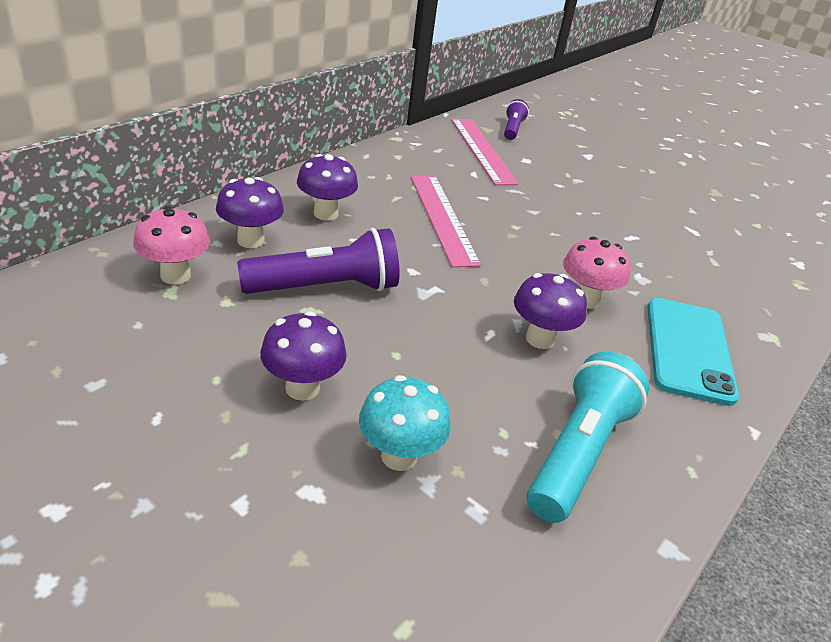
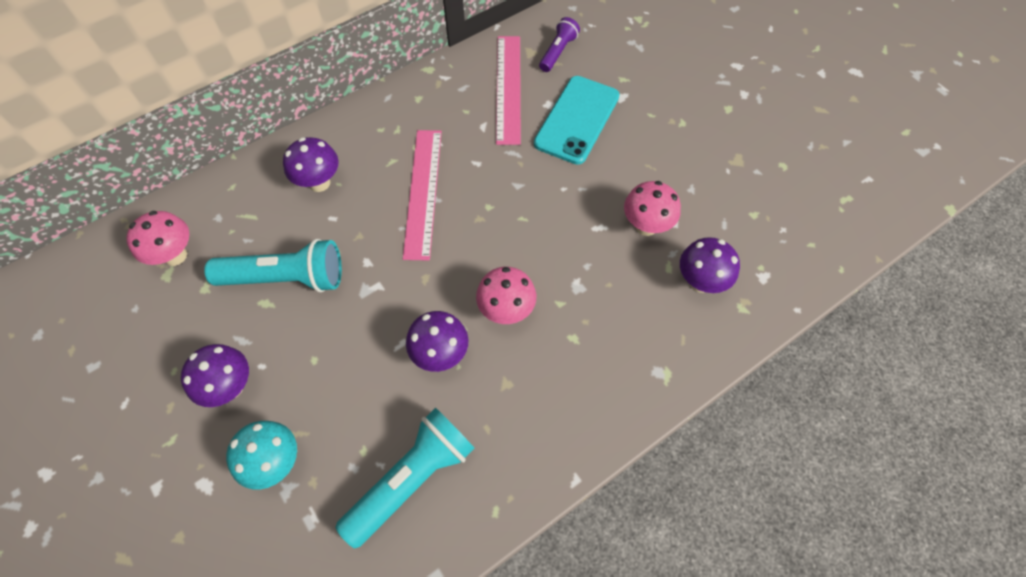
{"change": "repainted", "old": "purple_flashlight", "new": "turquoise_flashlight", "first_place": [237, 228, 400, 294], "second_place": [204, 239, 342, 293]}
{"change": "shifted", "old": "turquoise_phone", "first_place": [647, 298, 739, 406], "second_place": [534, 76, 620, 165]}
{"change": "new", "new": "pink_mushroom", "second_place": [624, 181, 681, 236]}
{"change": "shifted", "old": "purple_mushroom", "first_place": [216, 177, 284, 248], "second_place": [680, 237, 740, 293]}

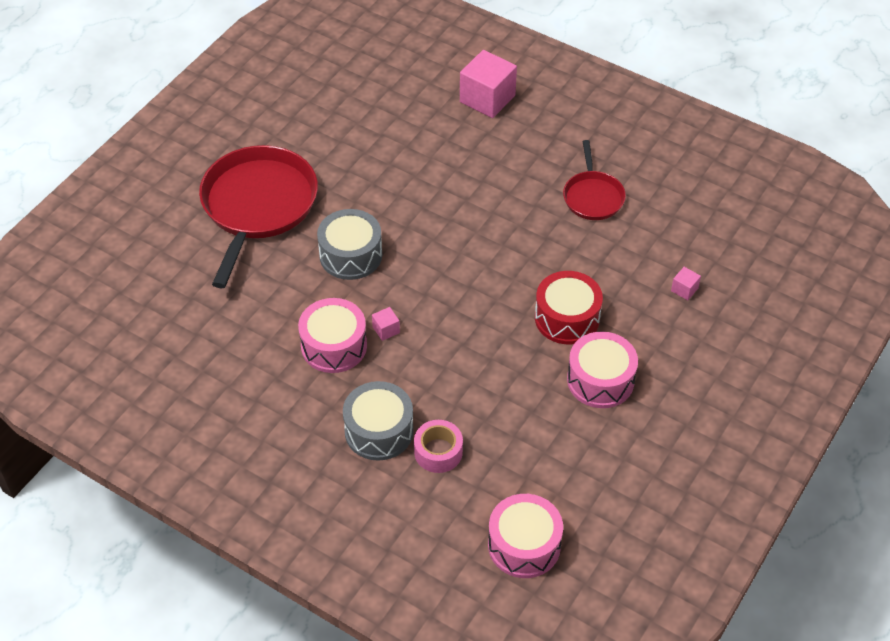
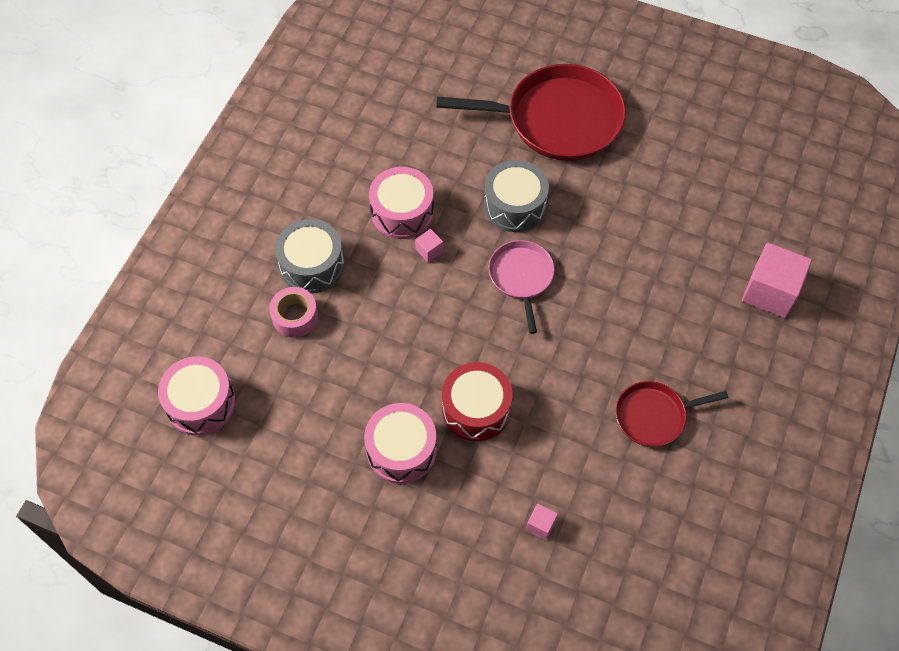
{"change": "new", "new": "pink_pan", "second_place": [488, 240, 555, 334]}

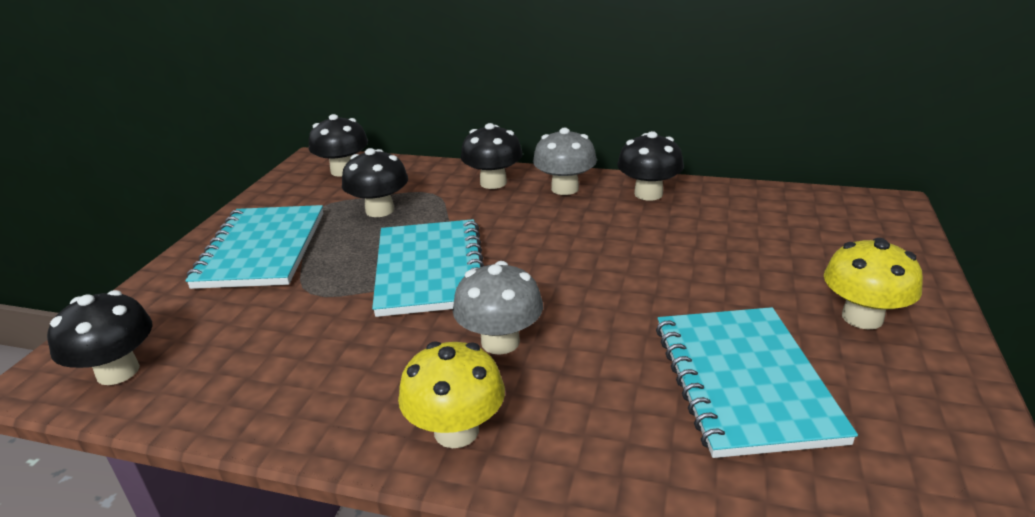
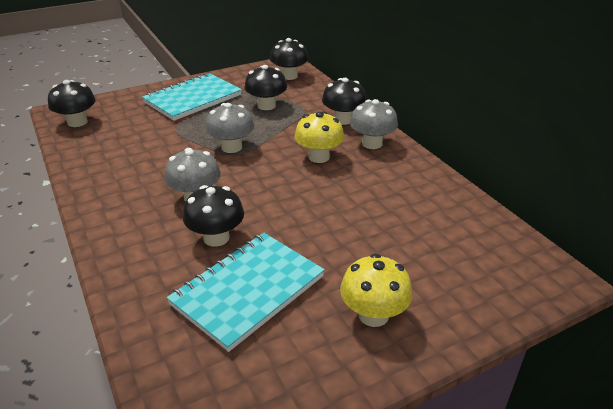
{"change": "shifted", "old": "black_mushroom", "first_place": [617, 131, 684, 201], "second_place": [183, 185, 244, 247]}
{"change": "swapped", "old": "turquoise_notebook", "new": "grey_mushroom", "first_place": [372, 219, 484, 317], "second_place": [206, 103, 254, 153]}
{"change": "shifted", "old": "yellow_mushroom", "first_place": [398, 341, 505, 448], "second_place": [294, 111, 344, 163]}

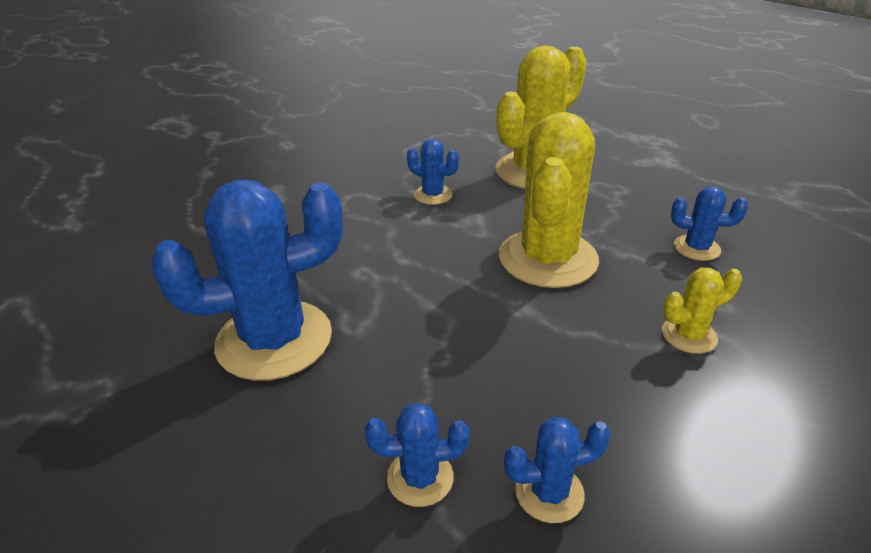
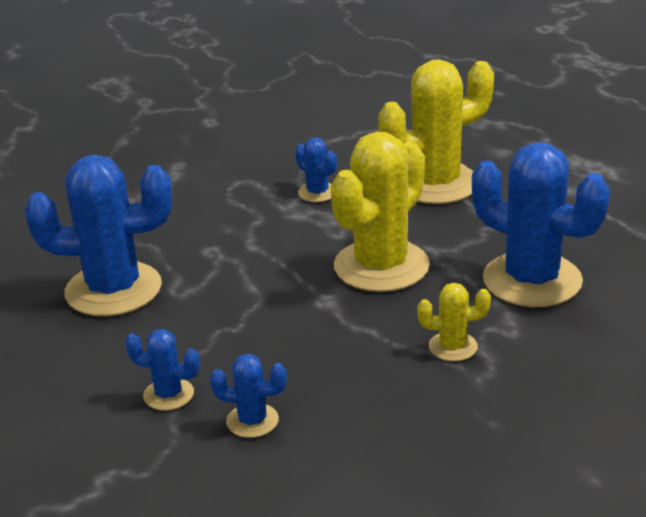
{"change": "scaled", "old": "blue_cactus", "first_place": [671, 186, 748, 261], "second_place": [472, 142, 610, 307], "factor": 2.18}

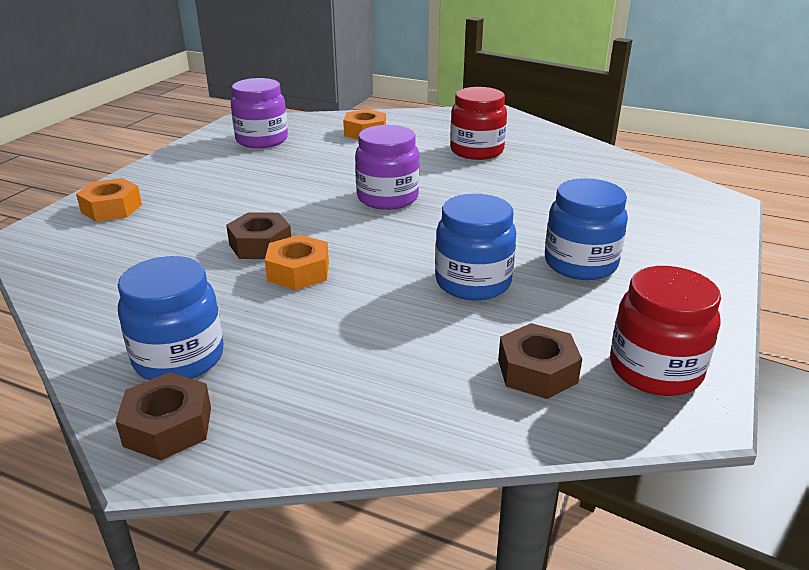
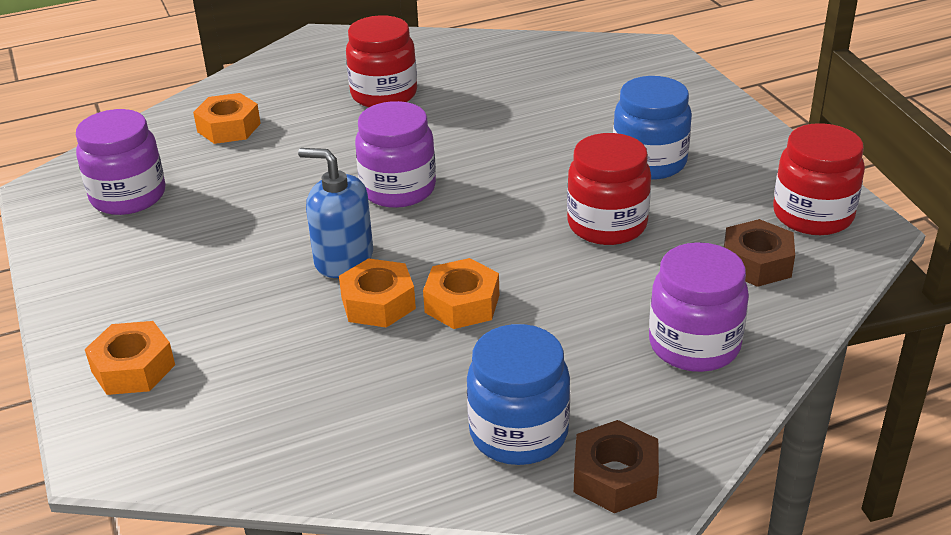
{"change": "new", "new": "blue_soap_dispenser", "second_place": [298, 148, 373, 278]}
{"change": "repainted", "old": "brown_nut", "new": "orange_nut", "first_place": [226, 212, 291, 259], "second_place": [339, 258, 416, 328]}
{"change": "repainted", "old": "blue_jar", "new": "red_jar", "first_place": [435, 194, 516, 300], "second_place": [567, 133, 651, 245]}
{"change": "new", "new": "purple_jar", "second_place": [649, 242, 749, 372]}

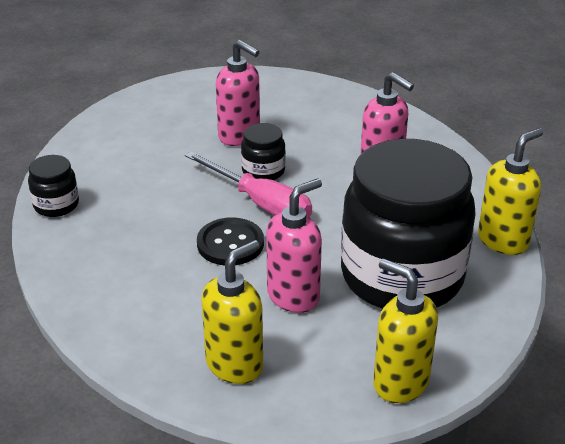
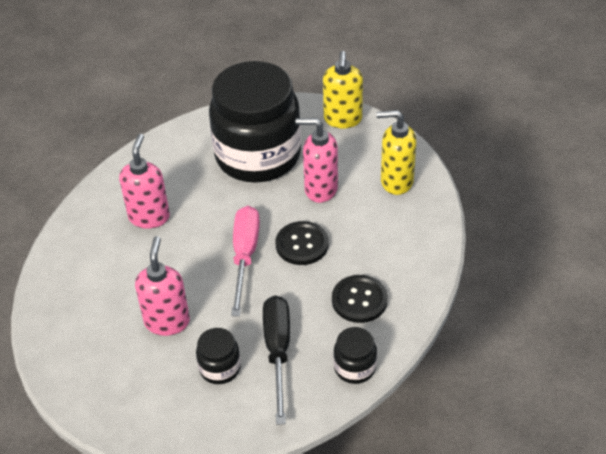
{"change": "shifted", "old": "black_jar", "first_place": [241, 123, 286, 180], "second_place": [196, 328, 241, 384]}
{"change": "new", "new": "black_screwdriver", "second_place": [263, 295, 290, 425]}
{"change": "new", "new": "black_button", "second_place": [332, 275, 388, 323]}
{"change": "gone", "old": "yellow_soap_dispenser", "first_place": [478, 128, 543, 255]}

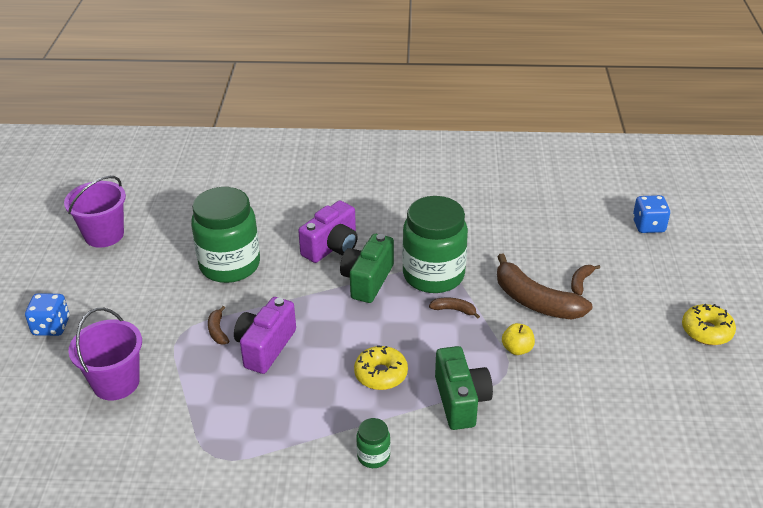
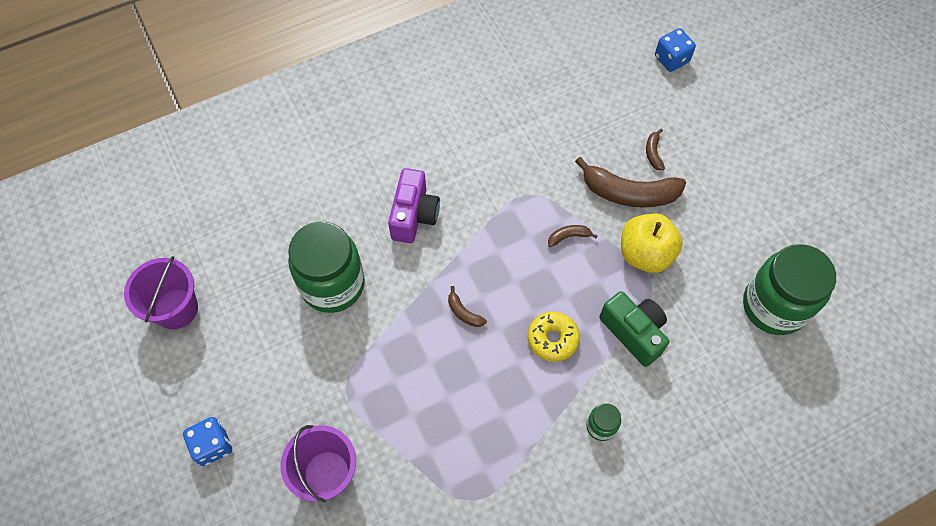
{"change": "shifted", "old": "brown_banana", "first_place": [208, 306, 229, 345], "second_place": [448, 286, 487, 327]}
{"change": "scaled", "old": "yellow_apple", "first_place": [502, 323, 535, 355], "second_place": [621, 213, 683, 273], "factor": 1.93}
{"change": "shifted", "old": "green_jar", "first_place": [402, 196, 468, 293], "second_place": [743, 244, 836, 335]}
{"change": "gone", "old": "purple_camera", "first_place": [234, 297, 296, 374]}
{"change": "gone", "old": "green_camera", "first_place": [340, 234, 394, 303]}
{"change": "gone", "old": "yellow_donut", "first_place": [682, 304, 736, 345]}

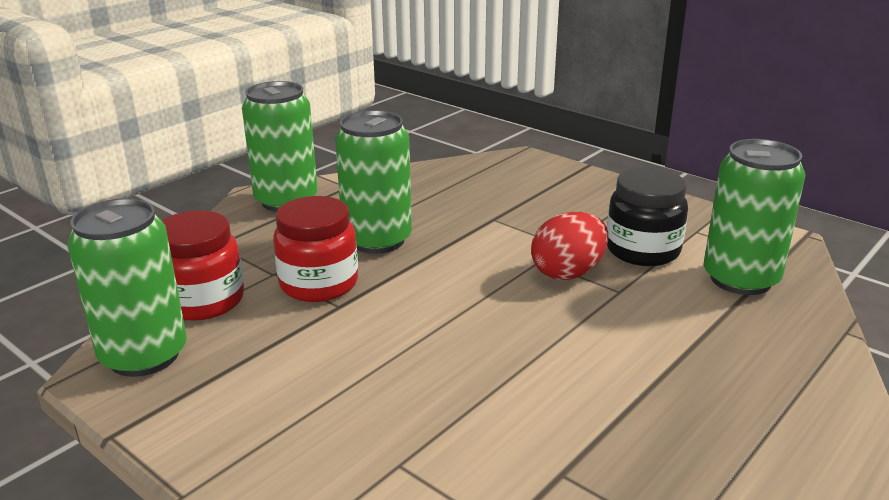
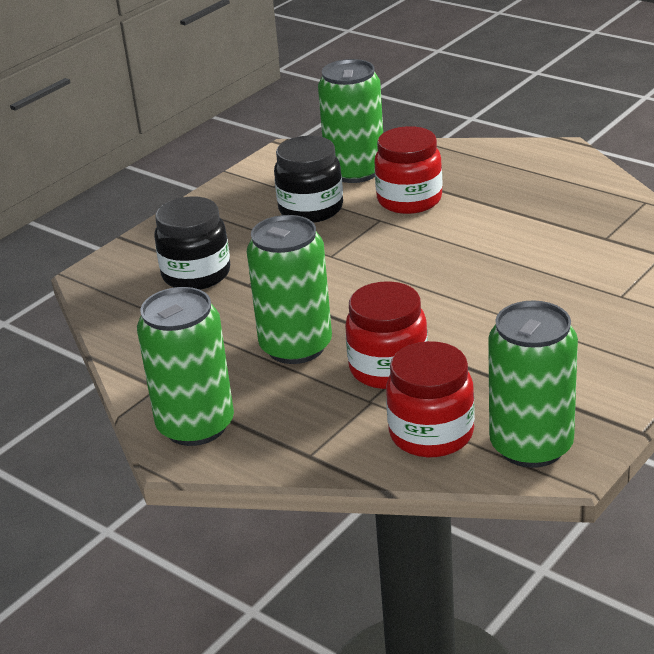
{"change": "new", "new": "black_jar", "second_place": [154, 196, 230, 290]}
{"change": "new", "new": "red_jar", "second_place": [374, 126, 443, 214]}
{"change": "gone", "old": "red_egg", "first_place": [531, 212, 608, 280]}

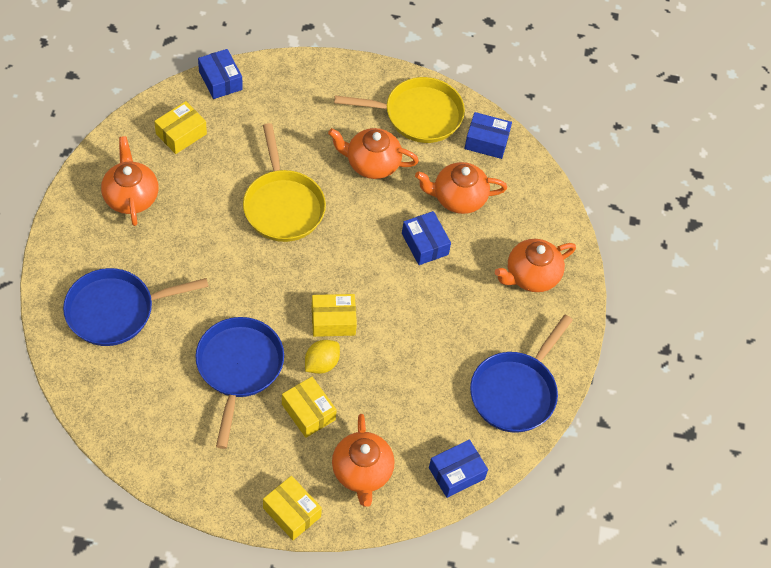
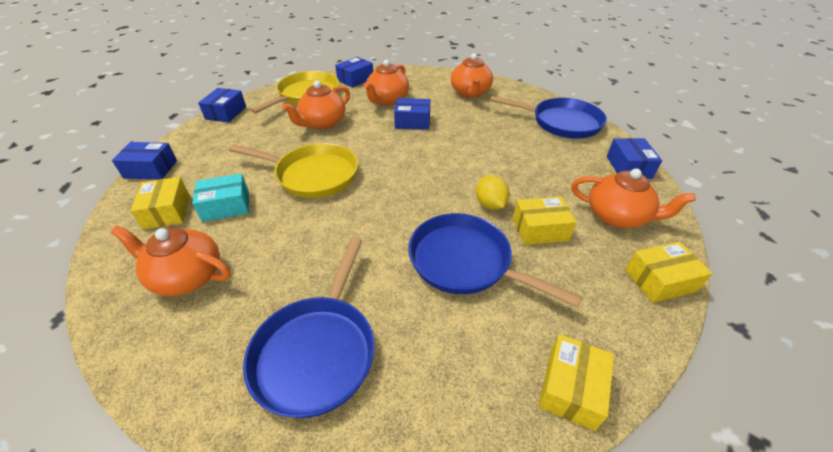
{"change": "new", "new": "turquoise_box", "second_place": [192, 173, 249, 222]}
{"change": "new", "new": "blue_box", "second_place": [198, 88, 246, 123]}
{"change": "rotated", "old": "blue_pan", "first_place": [470, 314, 573, 433], "second_place": [490, 96, 607, 139], "degrees": -45}
{"change": "shifted", "old": "yellow_box", "first_place": [312, 294, 357, 337], "second_place": [538, 334, 614, 431]}

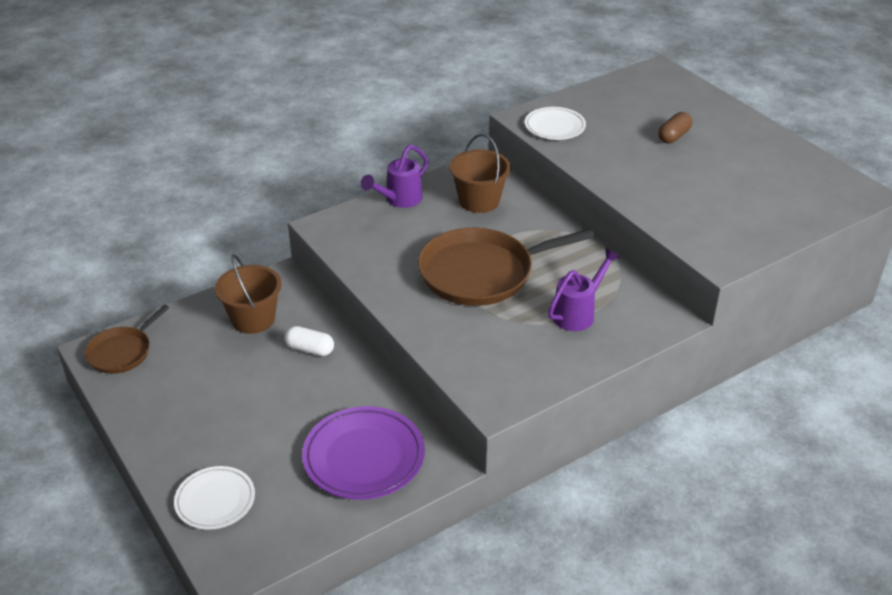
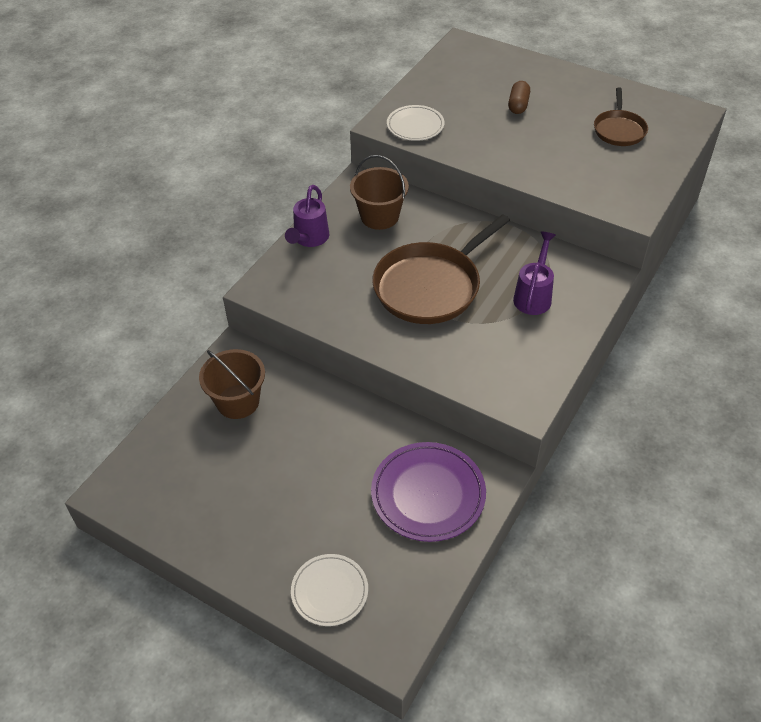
{"change": "shifted", "old": "brown_pan", "first_place": [85, 305, 169, 374], "second_place": [594, 88, 648, 146]}
{"change": "gone", "old": "white_capsule", "first_place": [285, 326, 334, 356]}

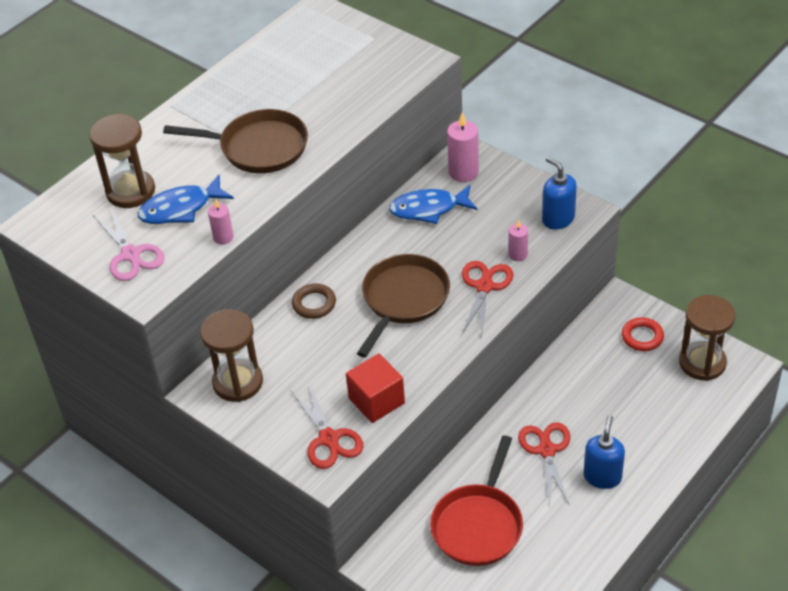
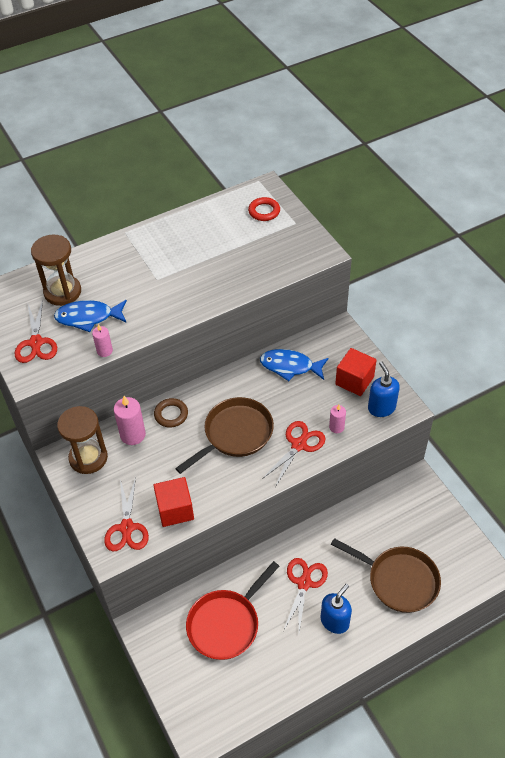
{"change": "repainted", "old": "pink_scissors", "new": "red_scissors", "first_place": [93, 207, 165, 281], "second_place": [15, 300, 57, 363]}
{"change": "shifted", "old": "pink_candle", "first_place": [447, 112, 479, 182], "second_place": [114, 396, 146, 445]}
{"change": "shifted", "old": "red_ring", "first_place": [622, 317, 664, 351], "second_place": [248, 197, 280, 221]}
{"change": "shifted", "old": "brown_pan", "first_place": [163, 109, 308, 173], "second_place": [331, 538, 441, 613]}
{"change": "new", "new": "red_cube", "second_place": [335, 348, 376, 396]}
{"change": "gone", "old": "brown_hourglass", "first_place": [679, 295, 735, 381]}

